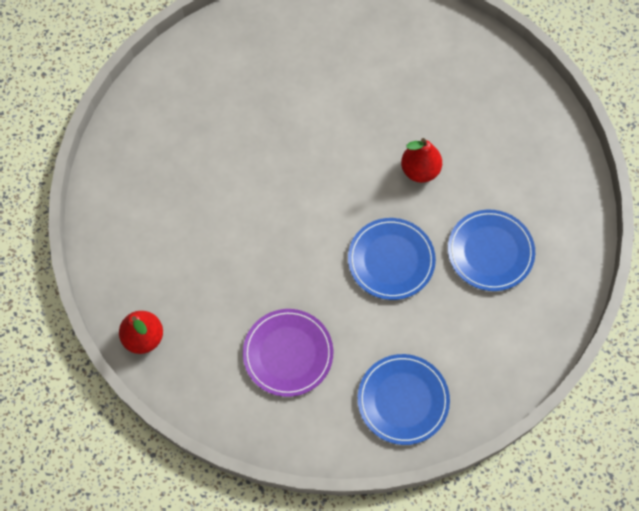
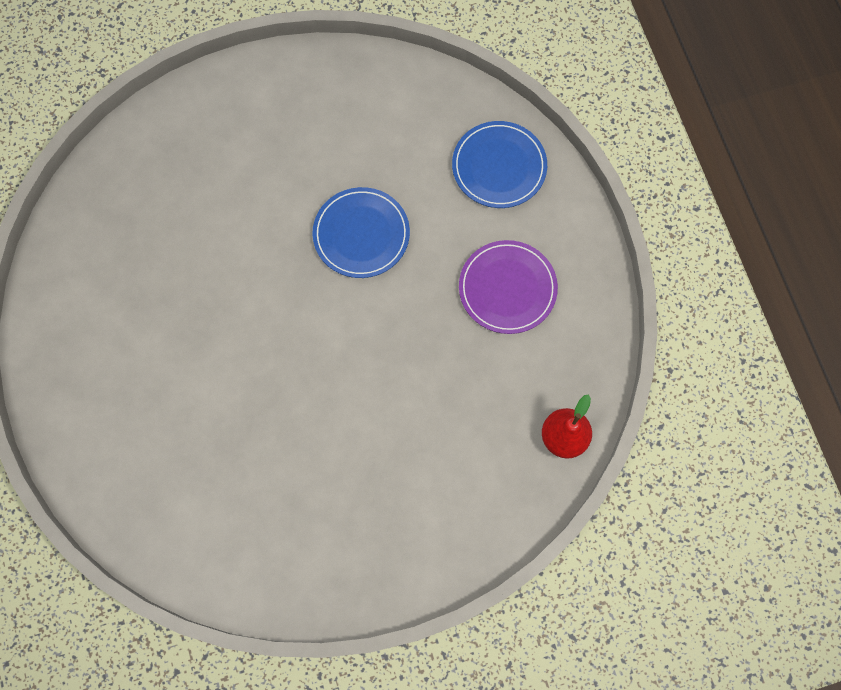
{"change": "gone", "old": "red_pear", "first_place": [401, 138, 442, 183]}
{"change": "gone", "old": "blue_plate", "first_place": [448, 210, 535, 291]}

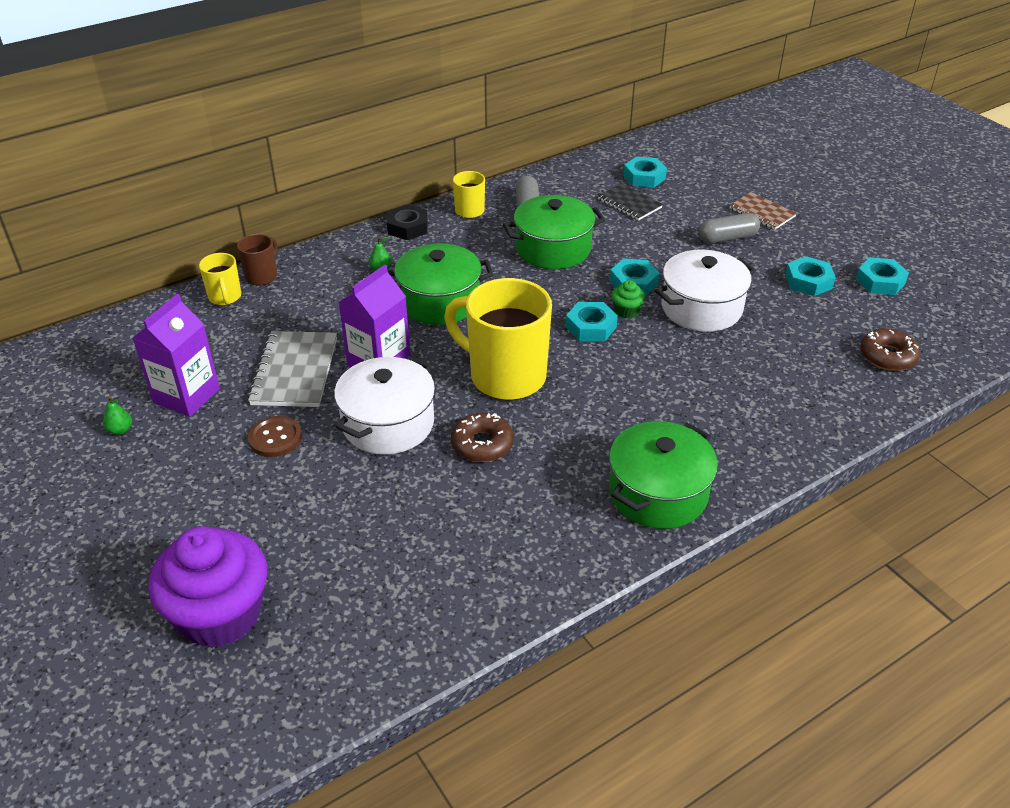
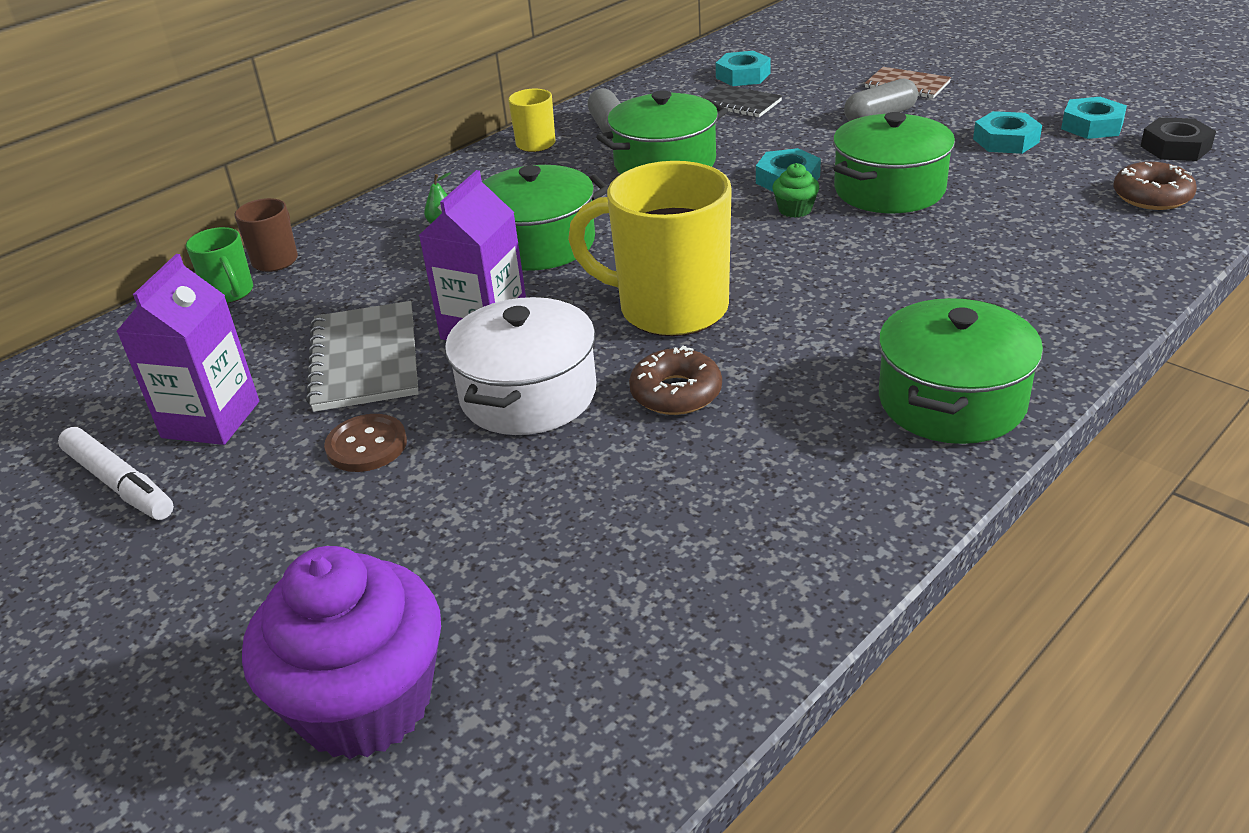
{"change": "swapped", "old": "green_pear", "new": "white_marker", "first_place": [103, 396, 132, 435], "second_place": [58, 427, 174, 520]}
{"change": "repainted", "old": "yellow_mug", "new": "green_mug", "first_place": [199, 253, 241, 305], "second_place": [186, 227, 253, 303]}
{"change": "repainted", "old": "white_pot", "new": "green_pot", "first_place": [655, 250, 756, 332], "second_place": [833, 112, 955, 213]}
{"change": "shifted", "old": "black_nut", "first_place": [387, 204, 428, 240], "second_place": [1141, 117, 1216, 161]}
{"change": "gone", "old": "turquoise_nut", "first_place": [566, 302, 618, 341]}

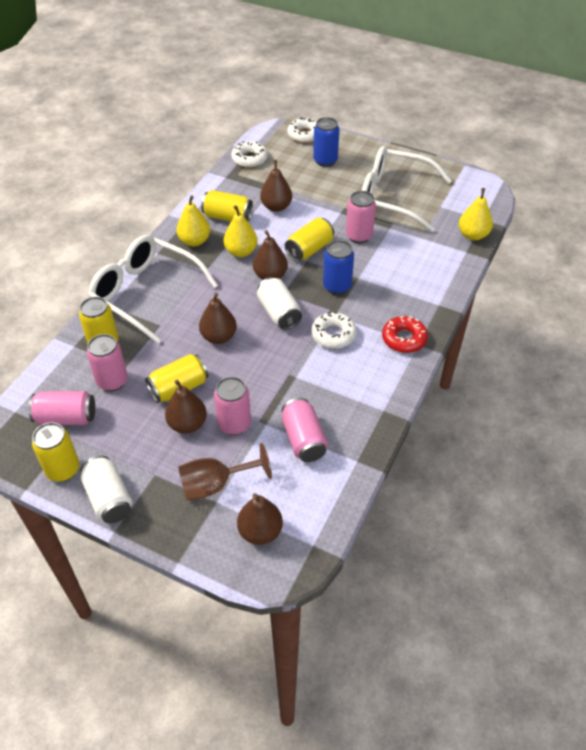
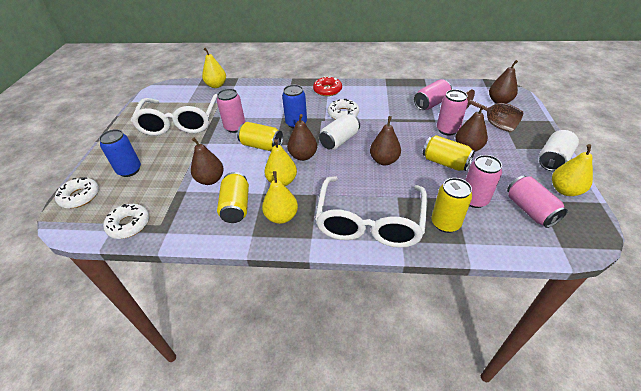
{"change": "swapped", "old": "yellow_can", "new": "yellow_pear", "first_place": [32, 422, 80, 482], "second_place": [552, 144, 593, 196]}

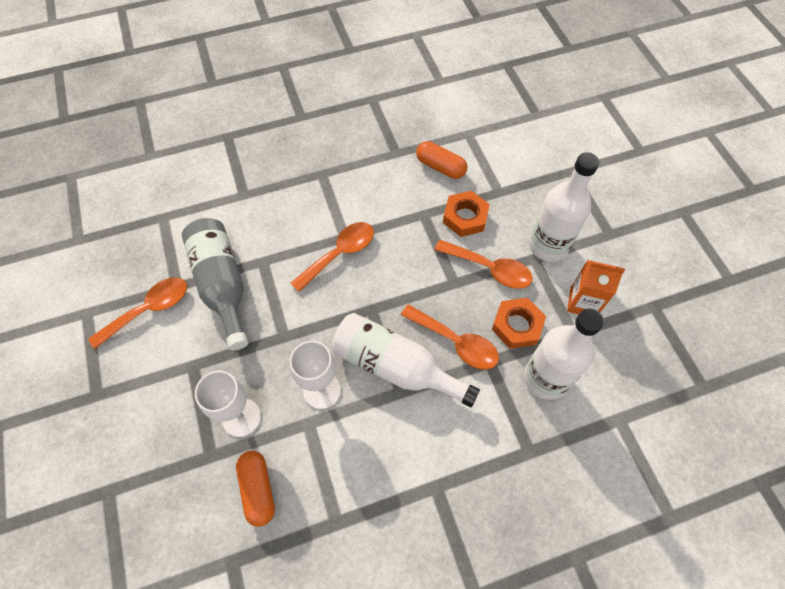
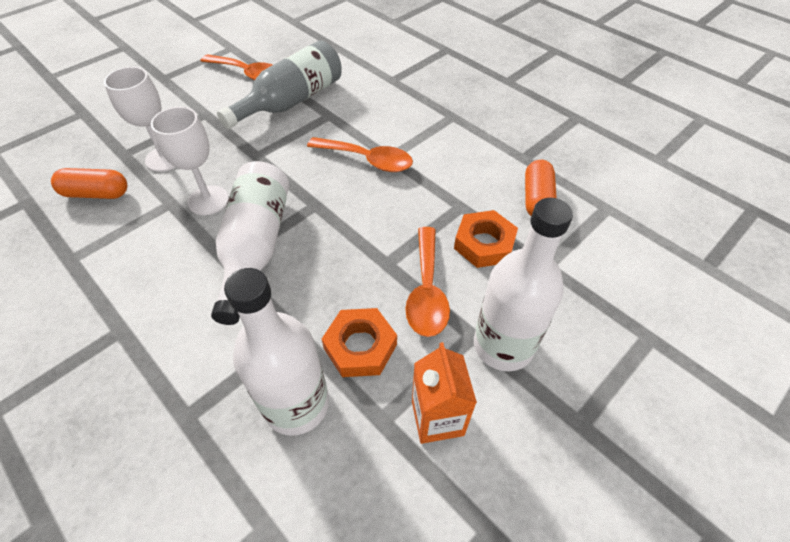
{"change": "rotated", "old": "orange_capsule", "first_place": [236, 451, 275, 527], "second_place": [51, 168, 127, 199], "degrees": 45}
{"change": "gone", "old": "orange_spoon", "first_place": [401, 304, 499, 370]}

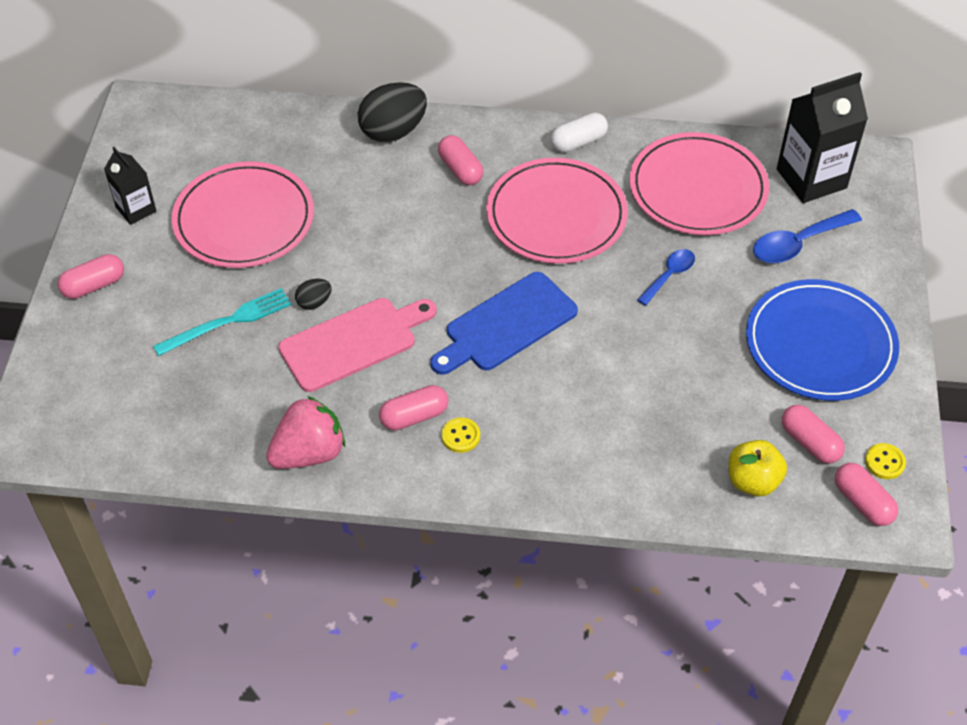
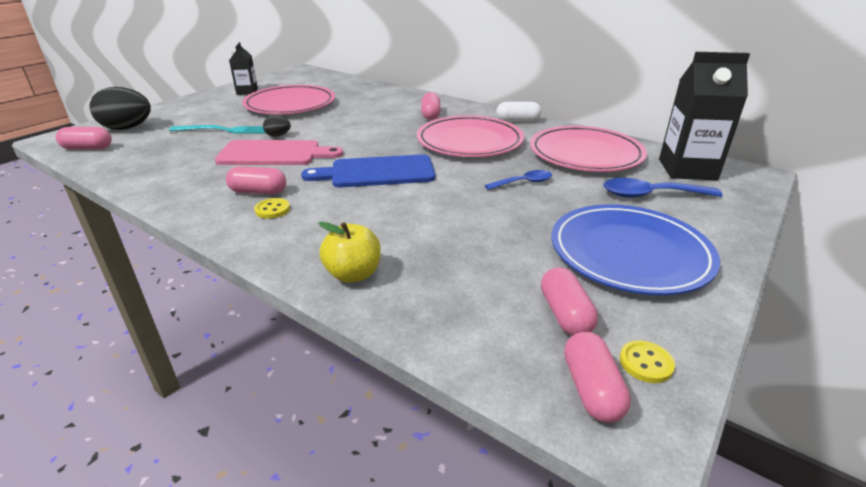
{"change": "shifted", "old": "pink_capsule", "first_place": [58, 254, 124, 299], "second_place": [56, 127, 112, 150]}
{"change": "shifted", "old": "black_egg", "first_place": [358, 82, 427, 142], "second_place": [90, 87, 151, 130]}
{"change": "shifted", "old": "yellow_apple", "first_place": [729, 440, 787, 496], "second_place": [318, 222, 381, 283]}
{"change": "gone", "old": "pink_strawberry", "first_place": [266, 396, 345, 469]}

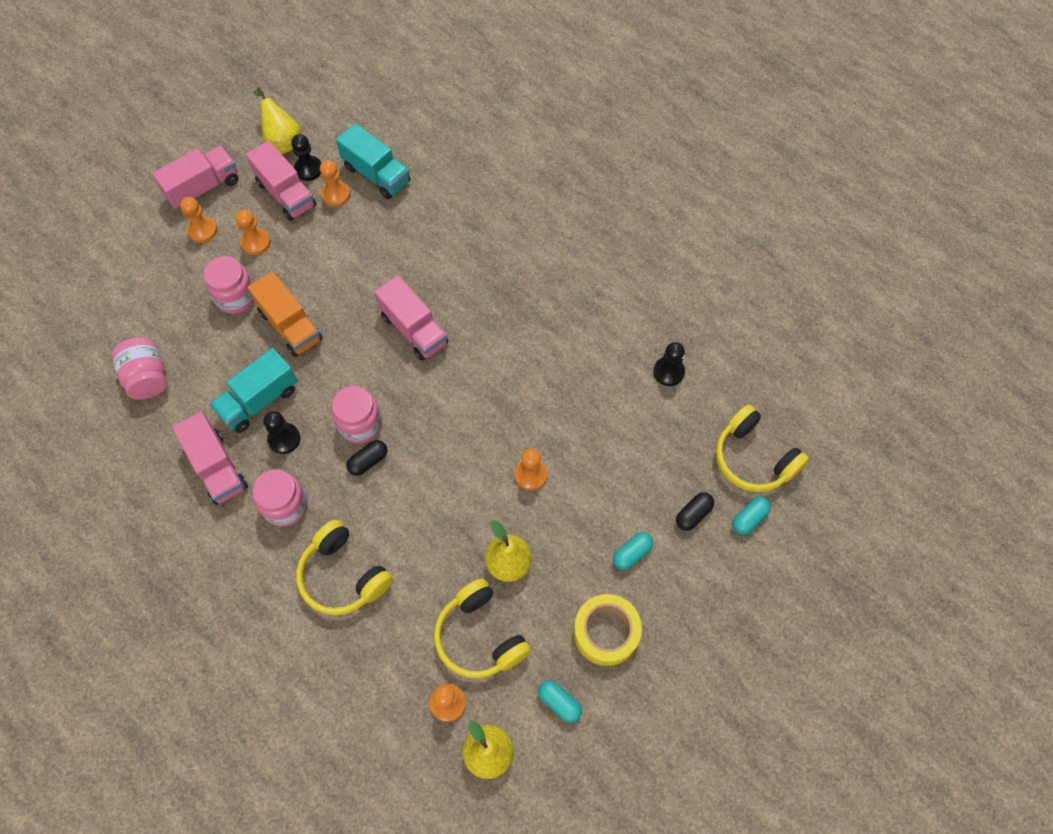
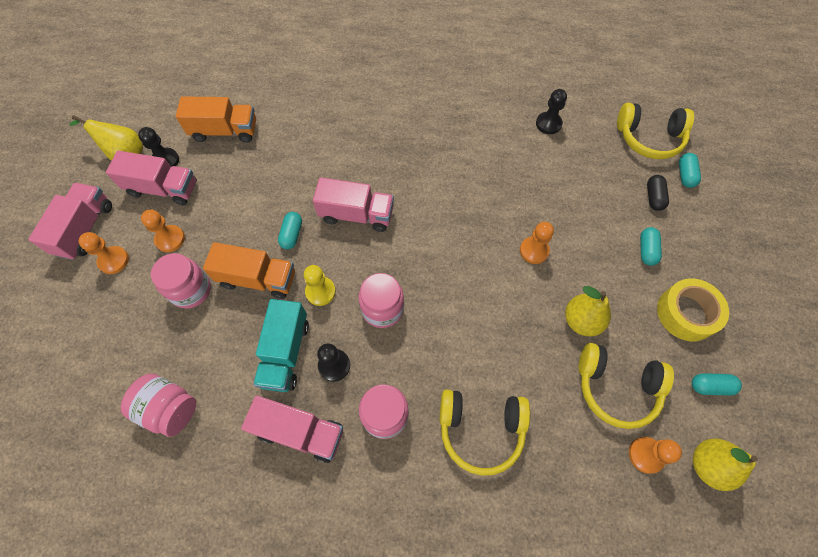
{"change": "repainted", "old": "turquoise_truck", "new": "orange_truck", "first_place": [336, 123, 410, 199], "second_place": [176, 97, 256, 143]}
{"change": "new", "new": "turquoise_capsule", "second_place": [278, 212, 302, 249]}
{"change": "new", "new": "yellow_pawn", "second_place": [304, 265, 336, 306]}
{"change": "gone", "old": "orange_pawn", "first_place": [320, 160, 350, 207]}
{"change": "gone", "old": "black_capsule", "first_place": [346, 440, 388, 476]}

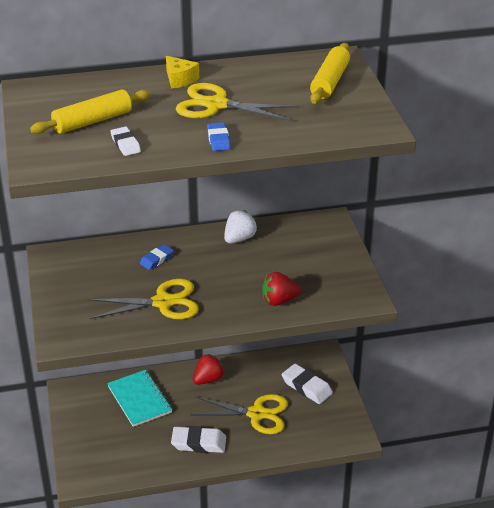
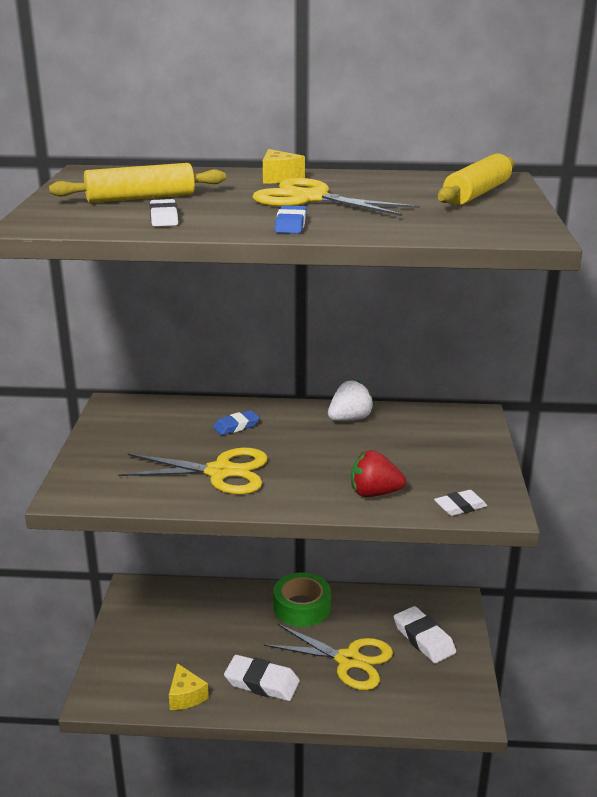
{"change": "new", "new": "yellow_cheese", "second_place": [169, 663, 209, 710]}
{"change": "swapped", "old": "red_strawberry", "new": "green_tape", "first_place": [193, 354, 225, 385], "second_place": [273, 572, 331, 627]}
{"change": "new", "new": "white_eraser", "second_place": [434, 490, 487, 516]}
{"change": "gone", "old": "turquoise_notebook", "first_place": [107, 370, 172, 427]}

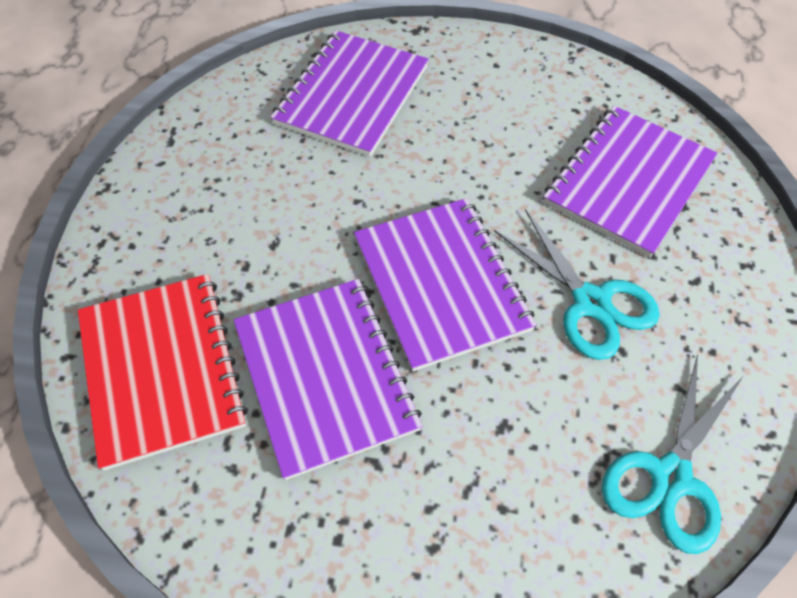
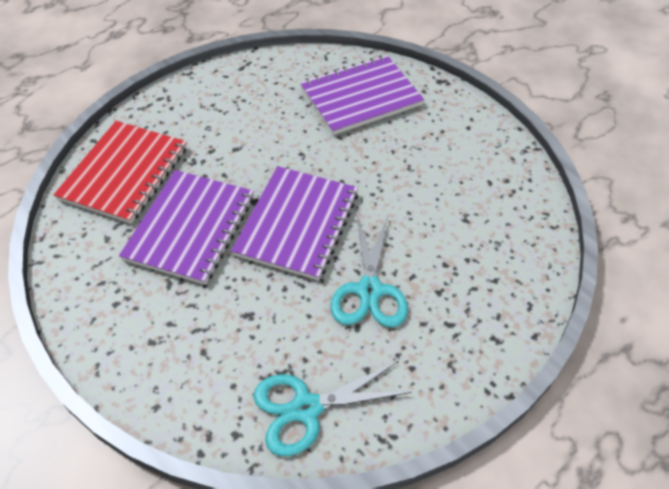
{"change": "gone", "old": "purple_notebook", "first_place": [543, 106, 718, 258]}

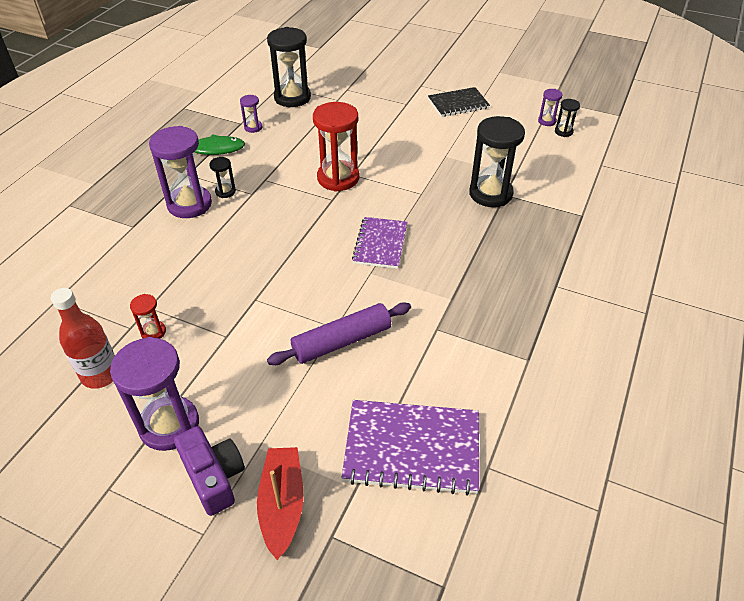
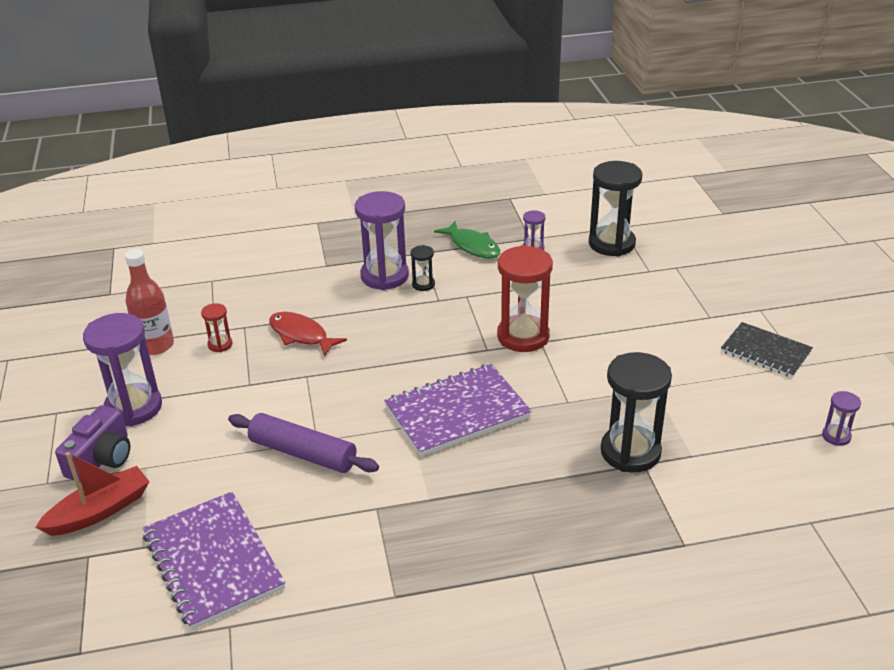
{"change": "new", "new": "red_fish", "second_place": [269, 312, 347, 356]}
{"change": "scaled", "old": "purple_notebook", "first_place": [352, 217, 407, 269], "second_place": [384, 364, 532, 456], "factor": 1.53}
{"change": "gone", "old": "black_hourglass", "first_place": [555, 99, 580, 137]}

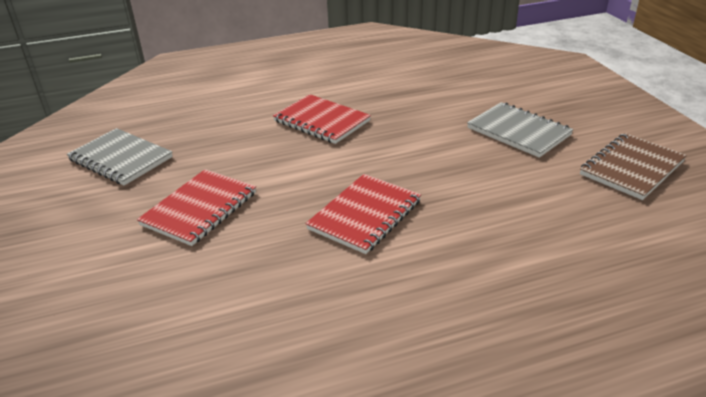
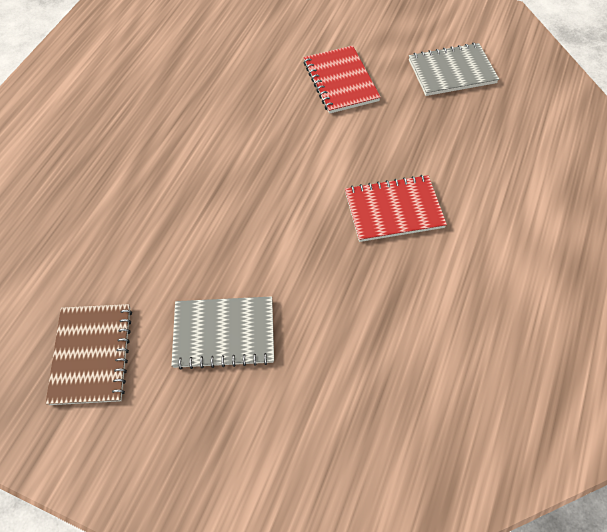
{"change": "gone", "old": "red_notebook", "first_place": [305, 174, 421, 254]}

